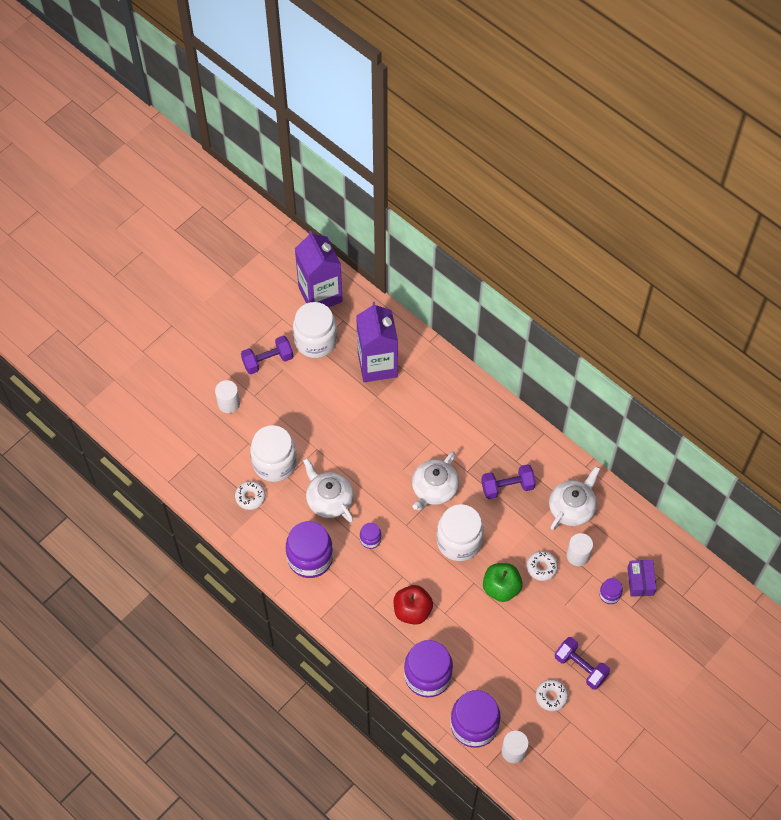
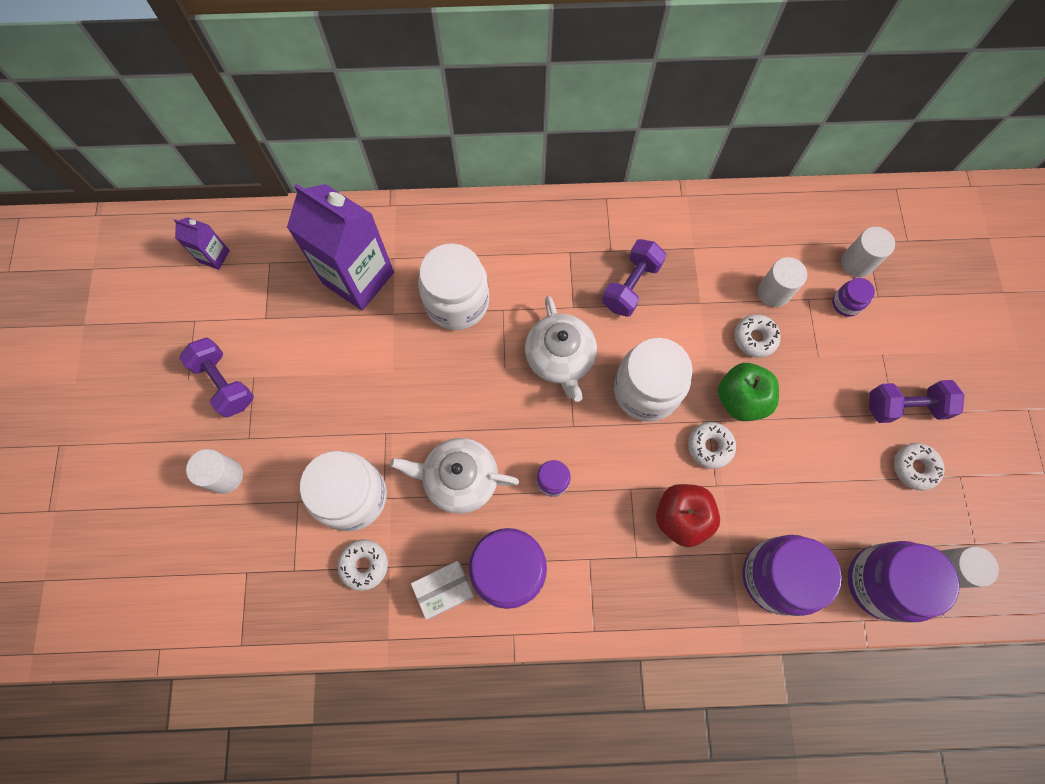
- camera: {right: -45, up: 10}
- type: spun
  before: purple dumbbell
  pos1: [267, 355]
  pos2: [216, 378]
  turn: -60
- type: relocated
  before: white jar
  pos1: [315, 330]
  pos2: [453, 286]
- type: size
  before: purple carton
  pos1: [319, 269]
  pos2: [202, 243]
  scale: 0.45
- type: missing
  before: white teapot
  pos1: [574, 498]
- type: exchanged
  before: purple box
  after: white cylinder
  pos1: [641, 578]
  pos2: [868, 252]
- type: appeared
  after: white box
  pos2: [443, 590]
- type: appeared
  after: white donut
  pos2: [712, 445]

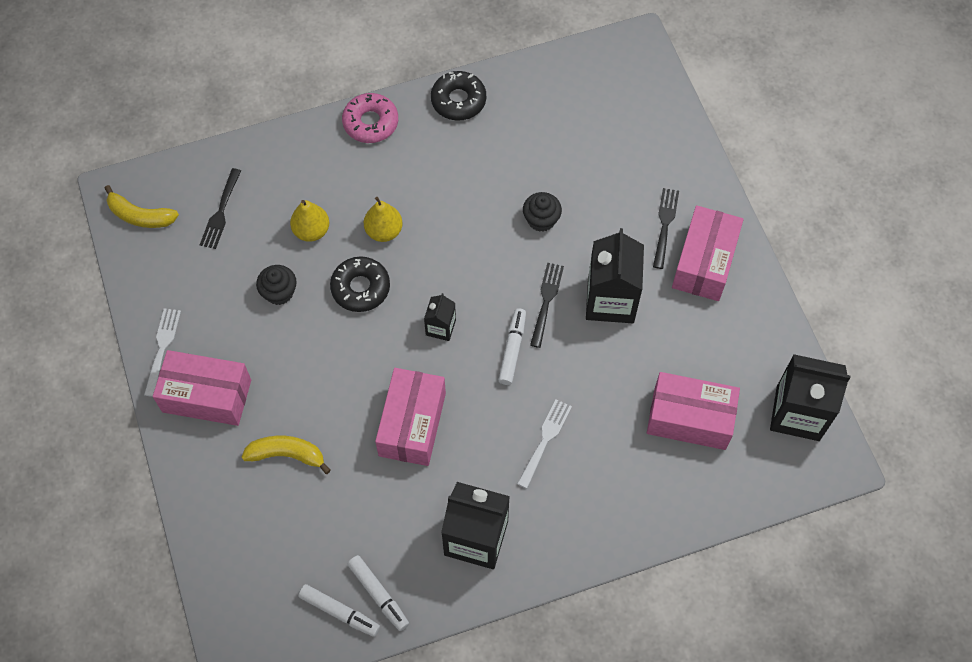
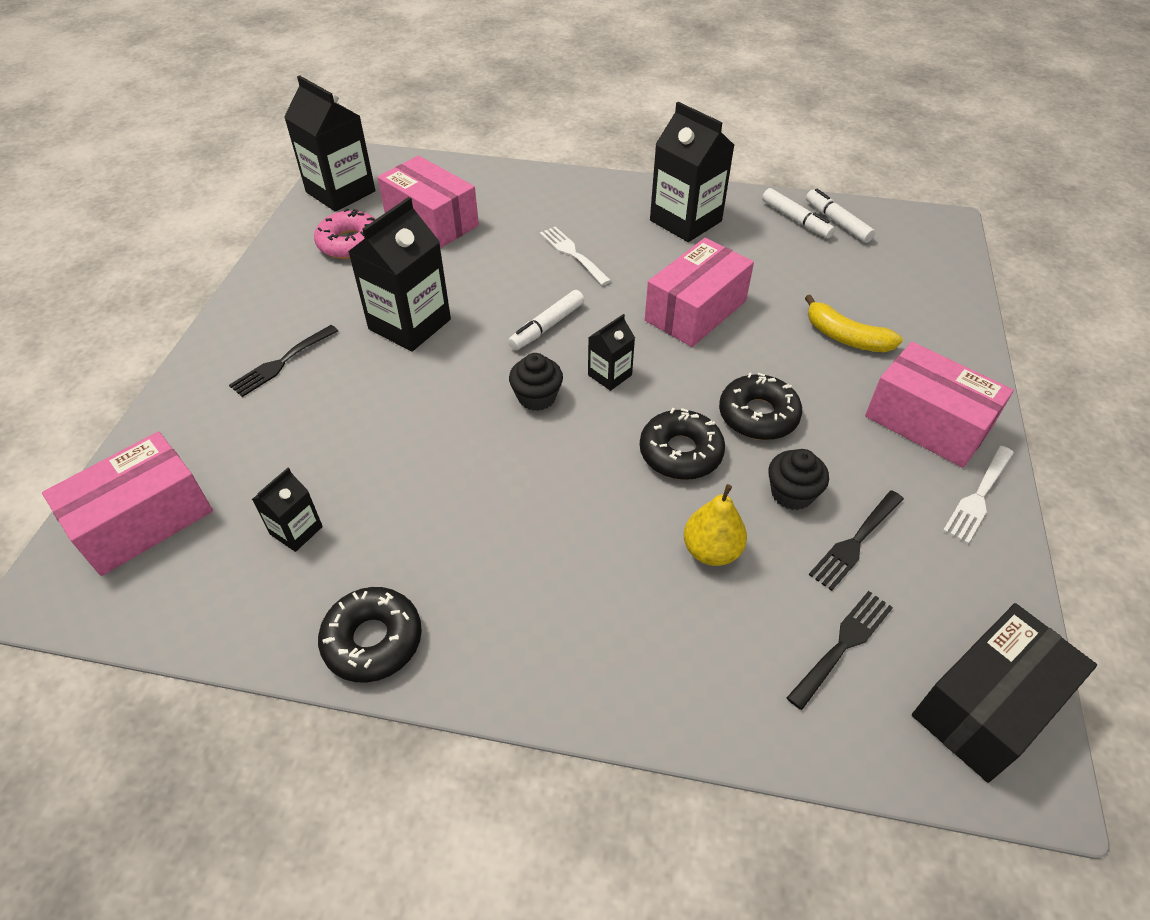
- camera: {right: -150, up: -15}
- type: exchanged
  before: yellow banana
  after: black box
  pos1: [141, 206]
  pos2: [1004, 693]
- type: relocated
  before: pink donut
  pos1: [370, 118]
  pos2: [345, 234]
- type: spun
  before: white marker
  pos1: [378, 593]
  pos2: [798, 213]
  turn: 150
- type: missing
  before: yellow pear
  pos1: [383, 219]
- type: spun
  before: white fork
  pos1: [544, 443]
  pos2: [575, 256]
  turn: 90
- type: relocated
  before: black cupcake
  pos1: [542, 212]
  pos2: [536, 382]
- type: relocated
  before: black fork
  pos1: [547, 305]
  pos2: [856, 540]
- type: relocated
  before: pink box
  pos1: [708, 253]
  pos2: [127, 503]
- type: appeared
  after: black carton
  pos2: [287, 510]
- type: appeared
  after: black donut
  pos2: [760, 406]

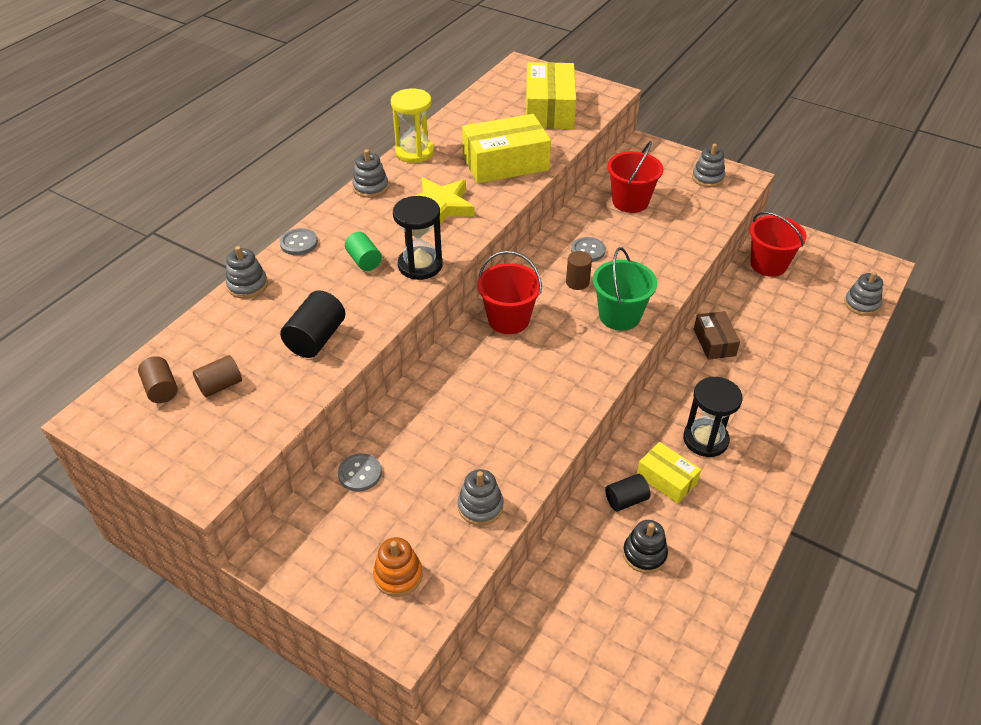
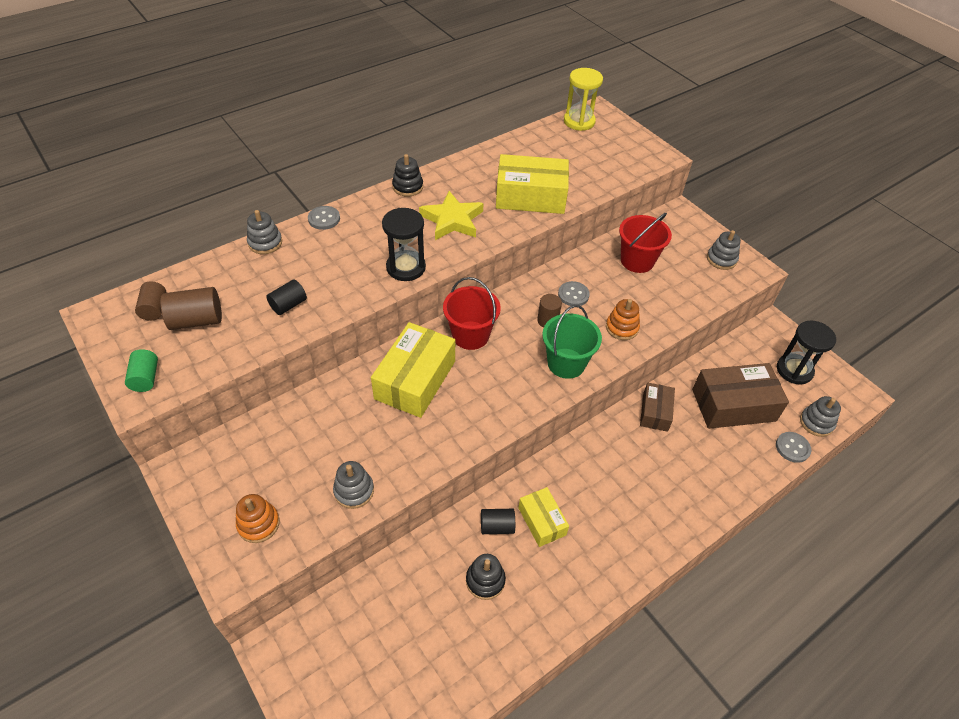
- camera: {right: 20, up: 5}
- type: size
  before: brown cylinder
  pos1: [217, 376]
  pos2: [191, 308]
  scale: 1.51
- type: size
  before: black cylinder
  pos1: [312, 324]
  pos2: [286, 297]
  scale: 0.66
- type: relocated
  before: grey button
  pos1: [360, 472]
  pos2: [793, 447]
- type: relocated
  before: green cylinder
  pos1: [363, 251]
  pos2: [141, 370]
- type: colour
  before: grey stacking toy
  after: black stacking toy
  pos1: [370, 173]
  pos2: [407, 175]
- type: relocated
  before: yellow hourglass
  pos1: [412, 125]
  pos2: [583, 99]
- type: relocated
  before: yellow box
  pos1: [551, 95]
  pos2: [413, 370]
- type: relocated
  before: black hourglass
  pos1: [712, 417]
  pos2: [806, 352]
- type: missing
  before: red bucket
  pos1: [778, 244]
- type: appeared
  after: orange stacking toy
  pos2: [623, 319]
- type: appeared
  after: brown box
  pos2: [740, 396]

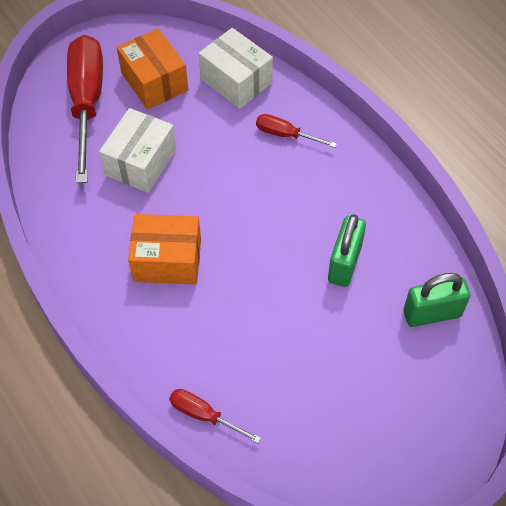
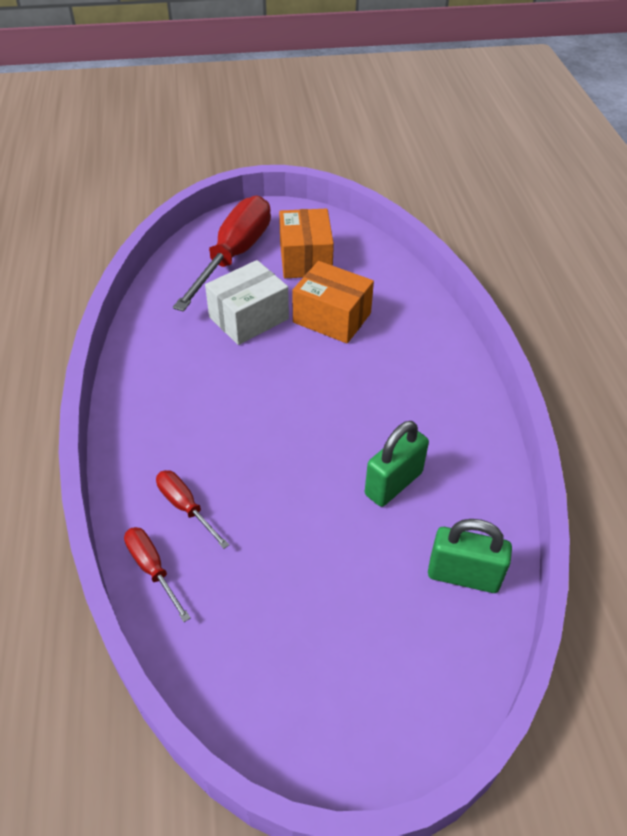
- camera: {right: 25, up: -10}
- type: relocated
  before: orange box
  pos1: [164, 249]
  pos2: [333, 302]
- type: missing
  before: white box
  pos1: [235, 68]
- type: relocated
  before: red screwdriver
  pos1: [296, 131]
  pos2: [192, 509]

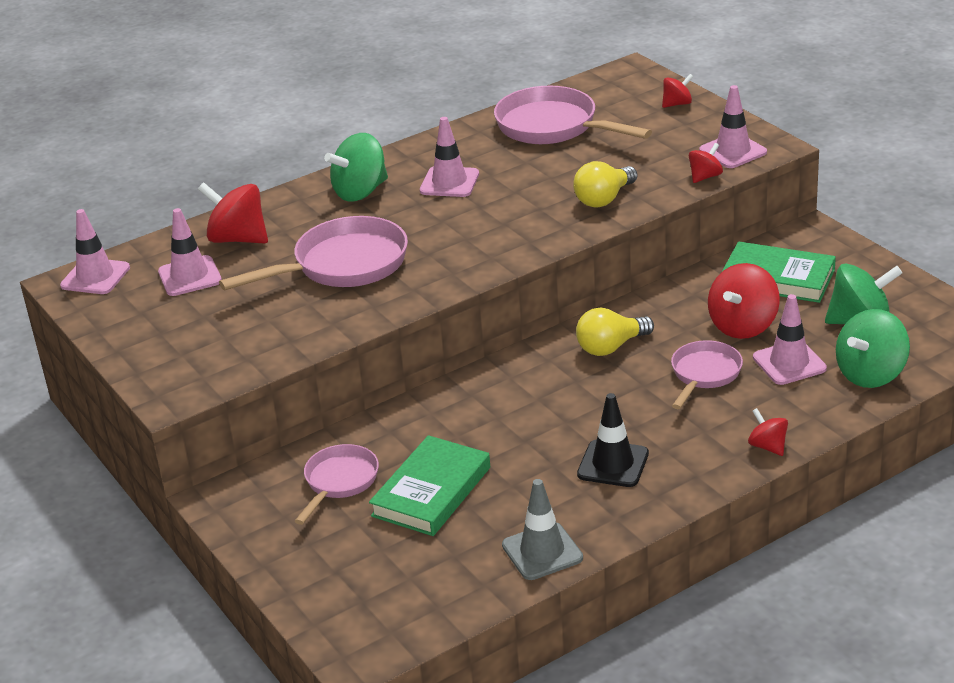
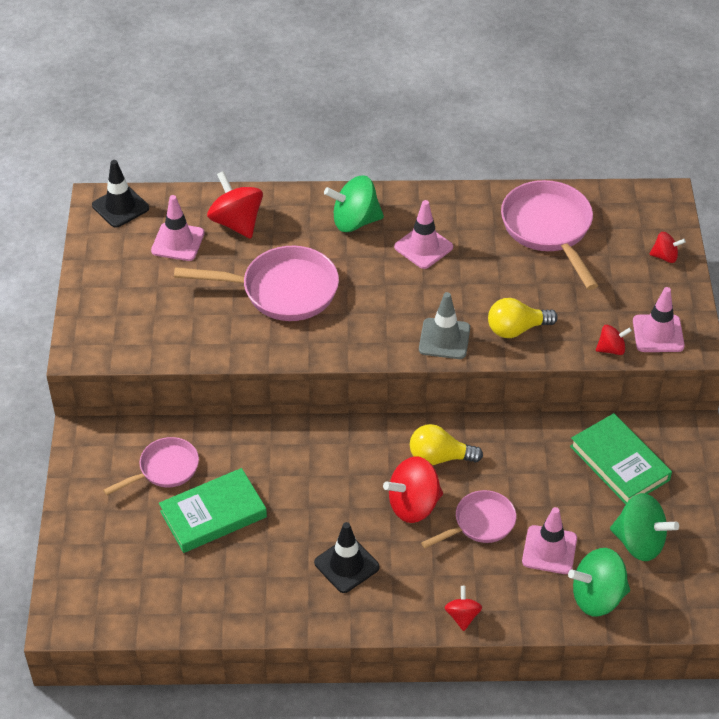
- camera: {right: 30, up: 15}
- type: colour
  before: pink traffic cone
  after: black traffic cone
  pos1: [95, 251]
  pos2: [120, 194]
- type: relocated
  before: grey traffic cone
  pos1: [542, 529]
  pos2: [444, 325]
- type: relocated
  before: red spinning top
  pos1: [744, 301]
  pos2: [413, 489]

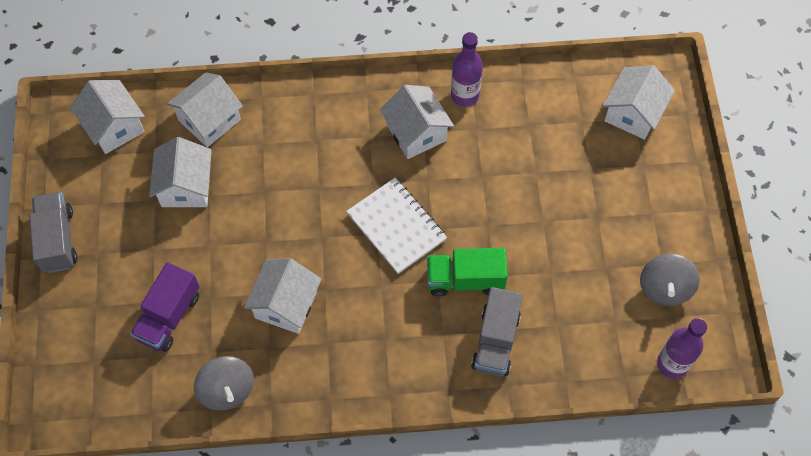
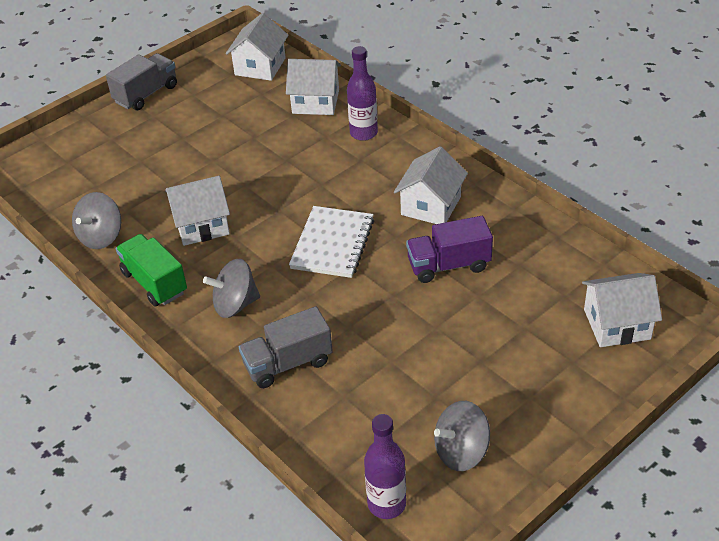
- camera: {right: 55, up: -20}
- type: relocated
  before: purple truck
  pos1: [165, 307]
  pos2: [449, 249]
- type: missing
  before: white house
  pos1: [180, 172]
- type: relocated
  before: green truck
  pos1: [467, 272]
  pos2: [151, 270]
- type: relocated
  before: purple bottle
  pos1: [467, 69]
  pos2: [362, 93]
- type: appeared
  after: grey spinning top
  pos2: [231, 288]

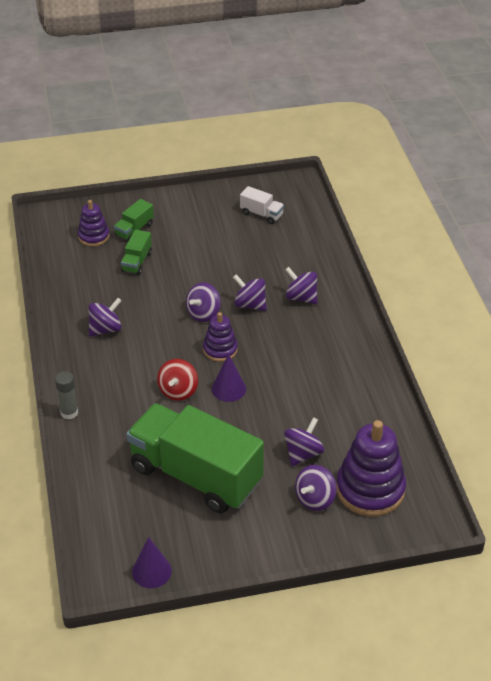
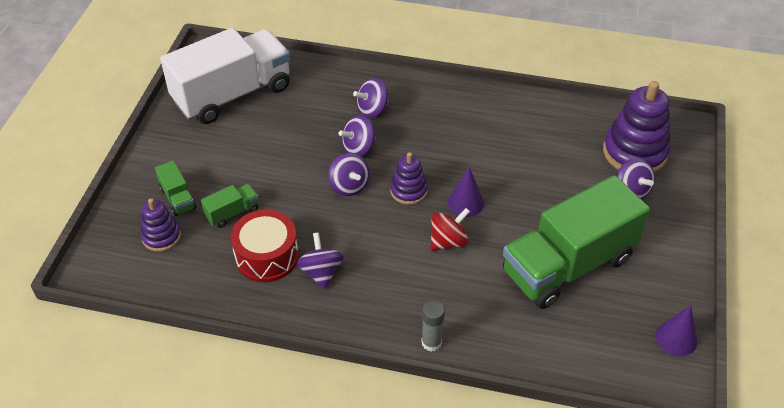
- camera: {right: -65, up: 5}
- type: spun
  before: green truck
  pos1: [136, 252]
  pos2: [229, 206]
  turn: -75
- type: spun
  before: red spinning top
  pos1: [177, 380]
  pos2: [450, 229]
  turn: -75
- type: size
  before: white truck
  pos1: [262, 205]
  pos2: [225, 76]
  scale: 2.48
- type: missing
  before: purple spinning top
  pos1: [304, 441]
- type: appeared
  after: red drum
  pos2: [265, 245]

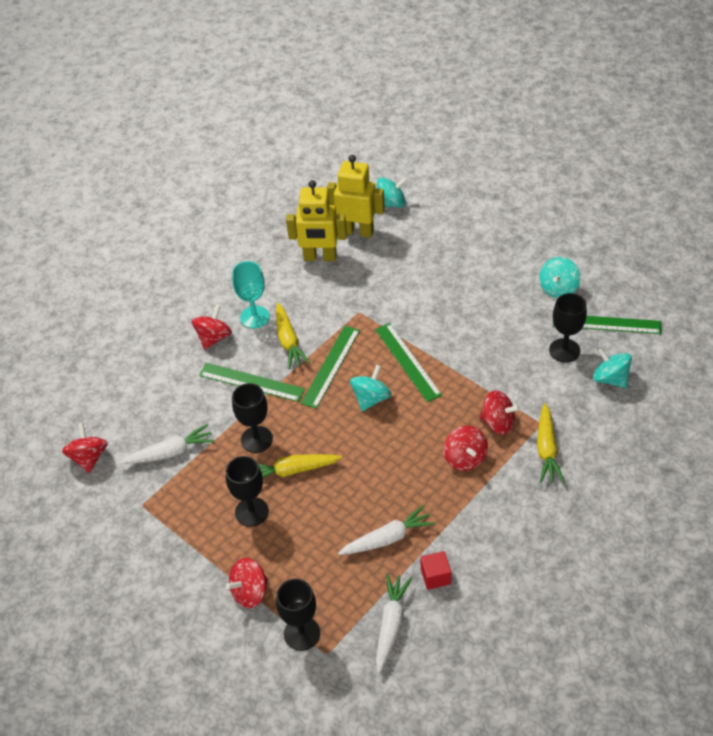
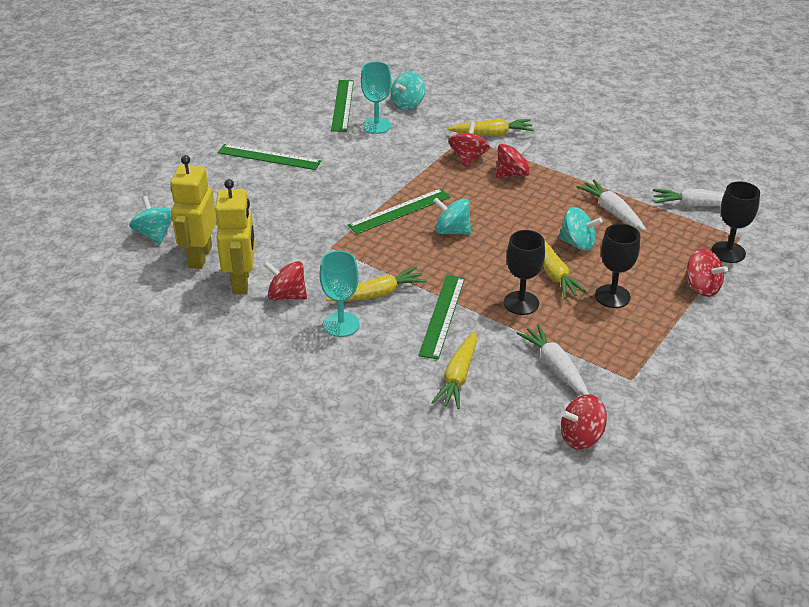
- camera: {right: -100, up: -10}
- type: relocated
  before: red spinning top
  pos1: [211, 327]
  pos2: [285, 280]
- type: relocated
  before: green ruler
  pos1: [330, 367]
  pos2: [269, 157]
- type: missing
  before: red cube
  pos1: [436, 570]
- type: relocated
  before: turquoise spinning top
  pos1: [559, 277]
  pos2: [580, 229]
- type: colour
  before: black goblet
  after: turquoise goblet
  pos1: [568, 328]
  pos2: [376, 98]
- type: appeared
  after: yellow carrot
  pos2: [454, 370]

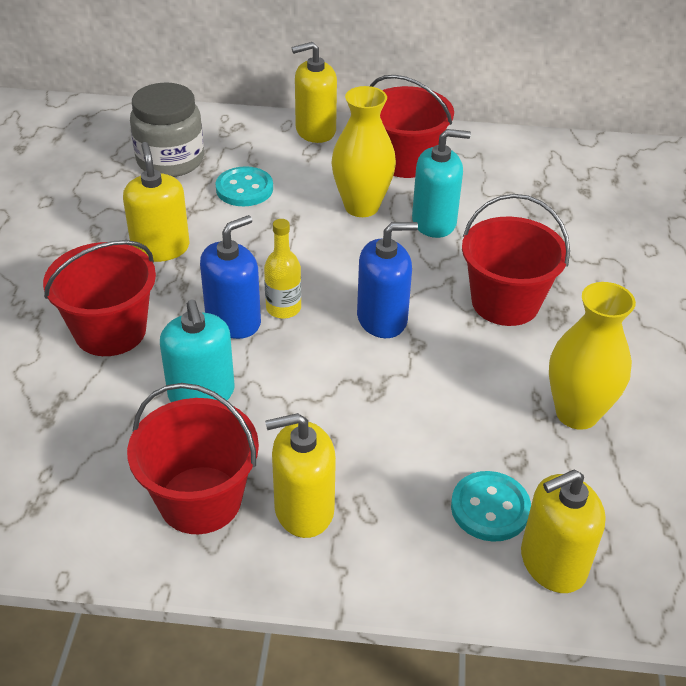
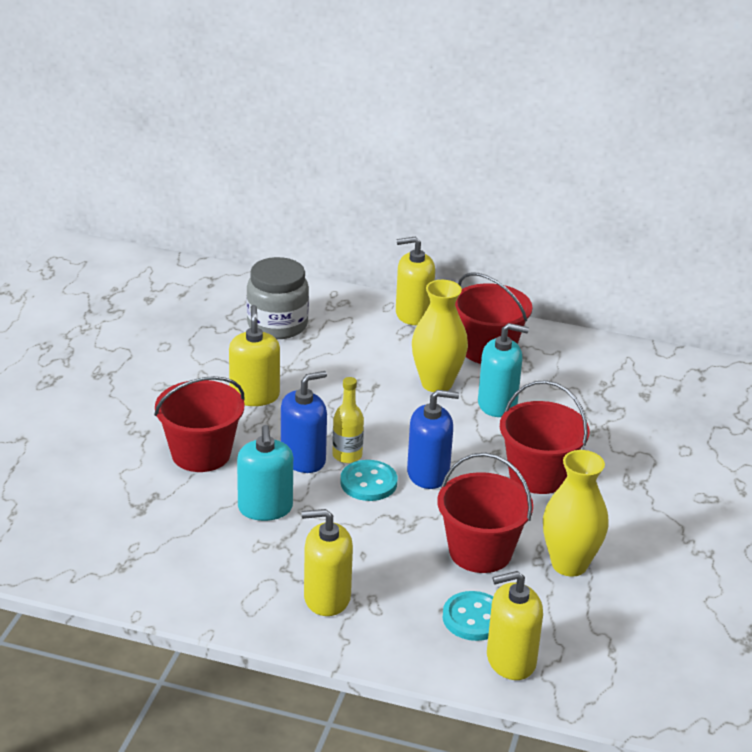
- camera: {right: 10, up: -10}
- type: relocated
  before: red bucket
  pos1: [193, 458]
  pos2: [485, 513]
- type: relocated
  before: turquoise button
  pos1: [244, 186]
  pos2: [368, 480]

